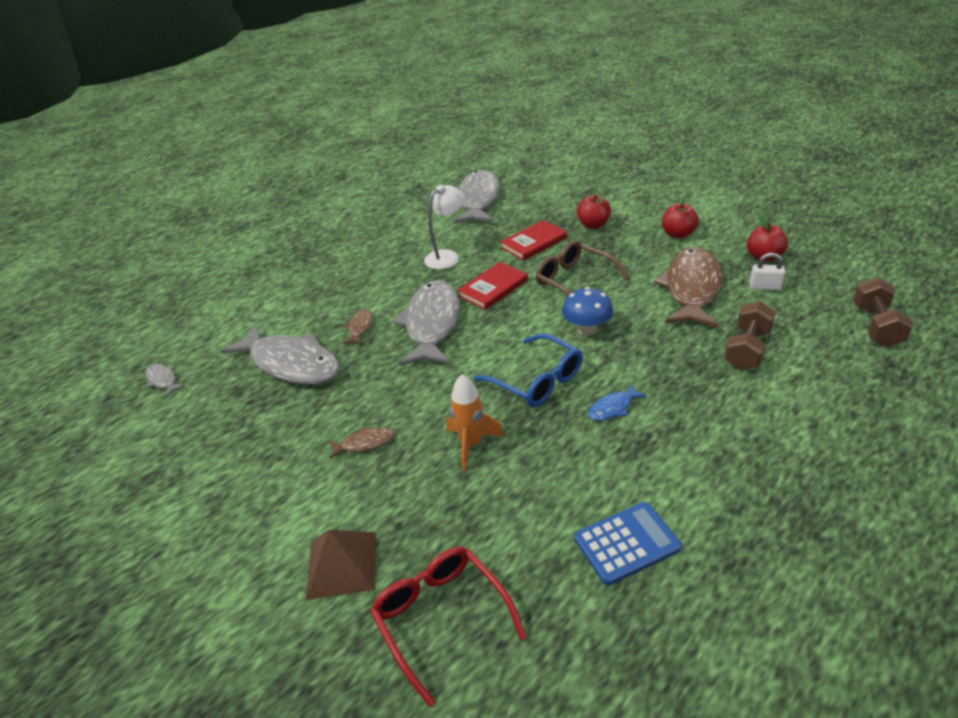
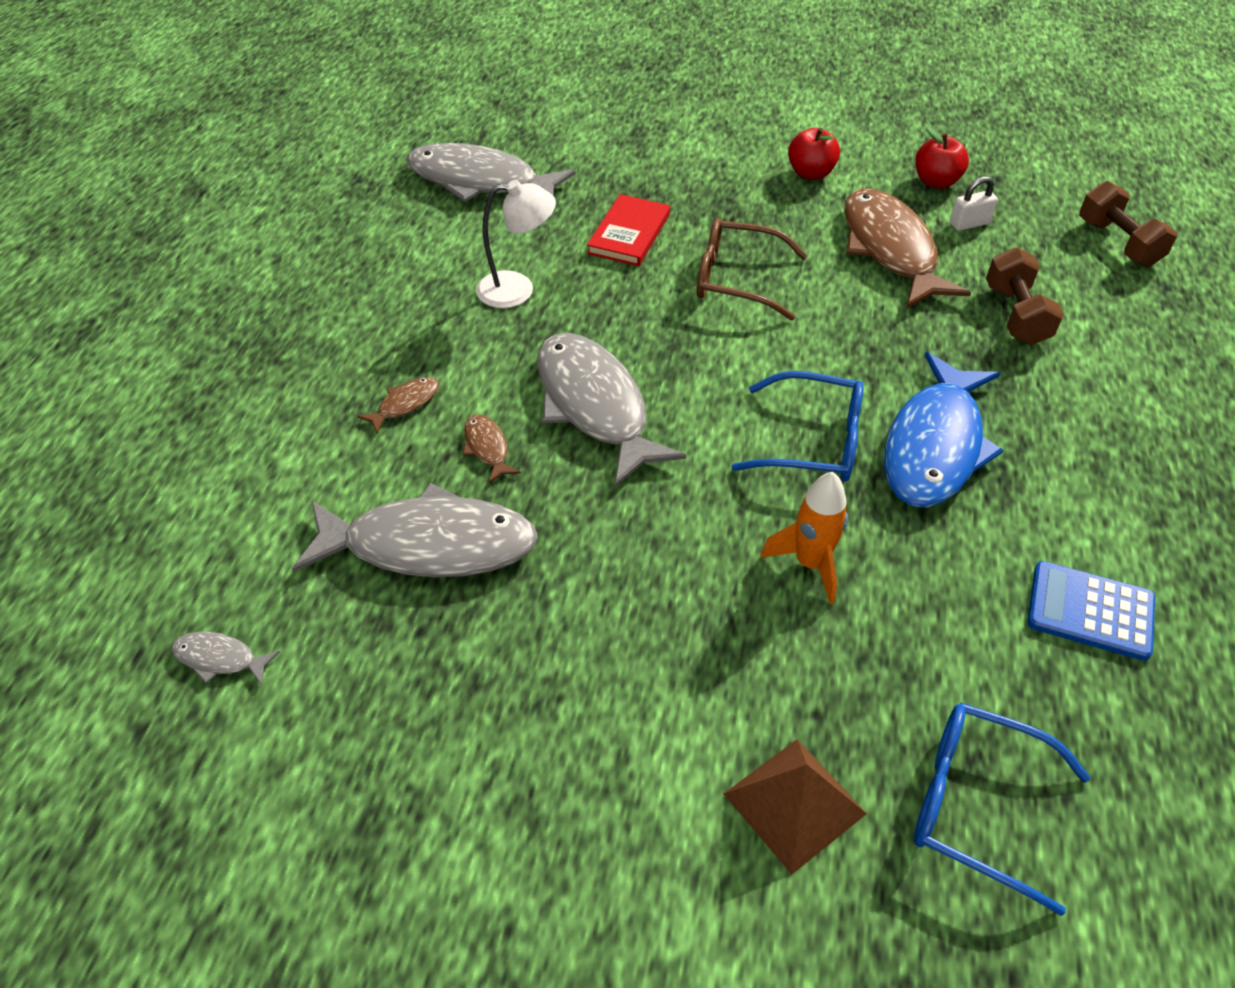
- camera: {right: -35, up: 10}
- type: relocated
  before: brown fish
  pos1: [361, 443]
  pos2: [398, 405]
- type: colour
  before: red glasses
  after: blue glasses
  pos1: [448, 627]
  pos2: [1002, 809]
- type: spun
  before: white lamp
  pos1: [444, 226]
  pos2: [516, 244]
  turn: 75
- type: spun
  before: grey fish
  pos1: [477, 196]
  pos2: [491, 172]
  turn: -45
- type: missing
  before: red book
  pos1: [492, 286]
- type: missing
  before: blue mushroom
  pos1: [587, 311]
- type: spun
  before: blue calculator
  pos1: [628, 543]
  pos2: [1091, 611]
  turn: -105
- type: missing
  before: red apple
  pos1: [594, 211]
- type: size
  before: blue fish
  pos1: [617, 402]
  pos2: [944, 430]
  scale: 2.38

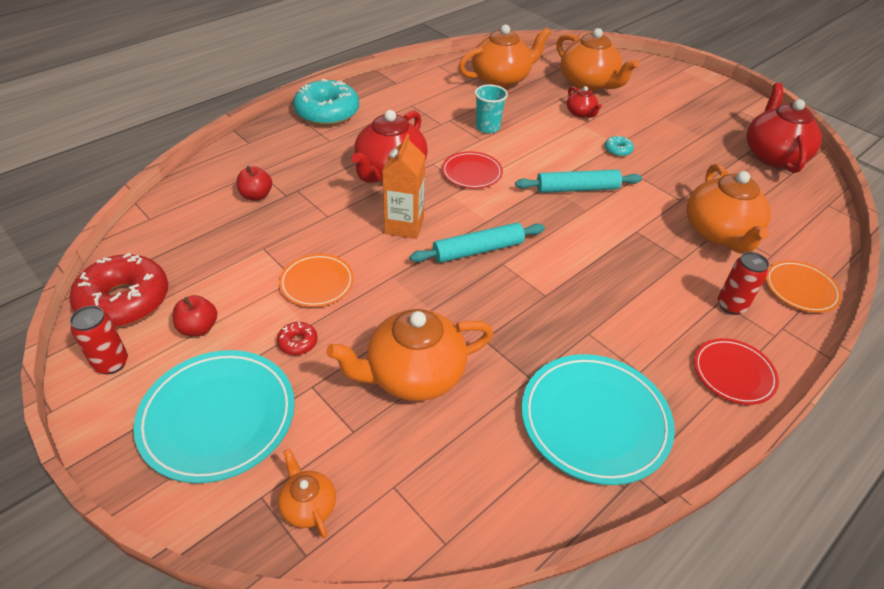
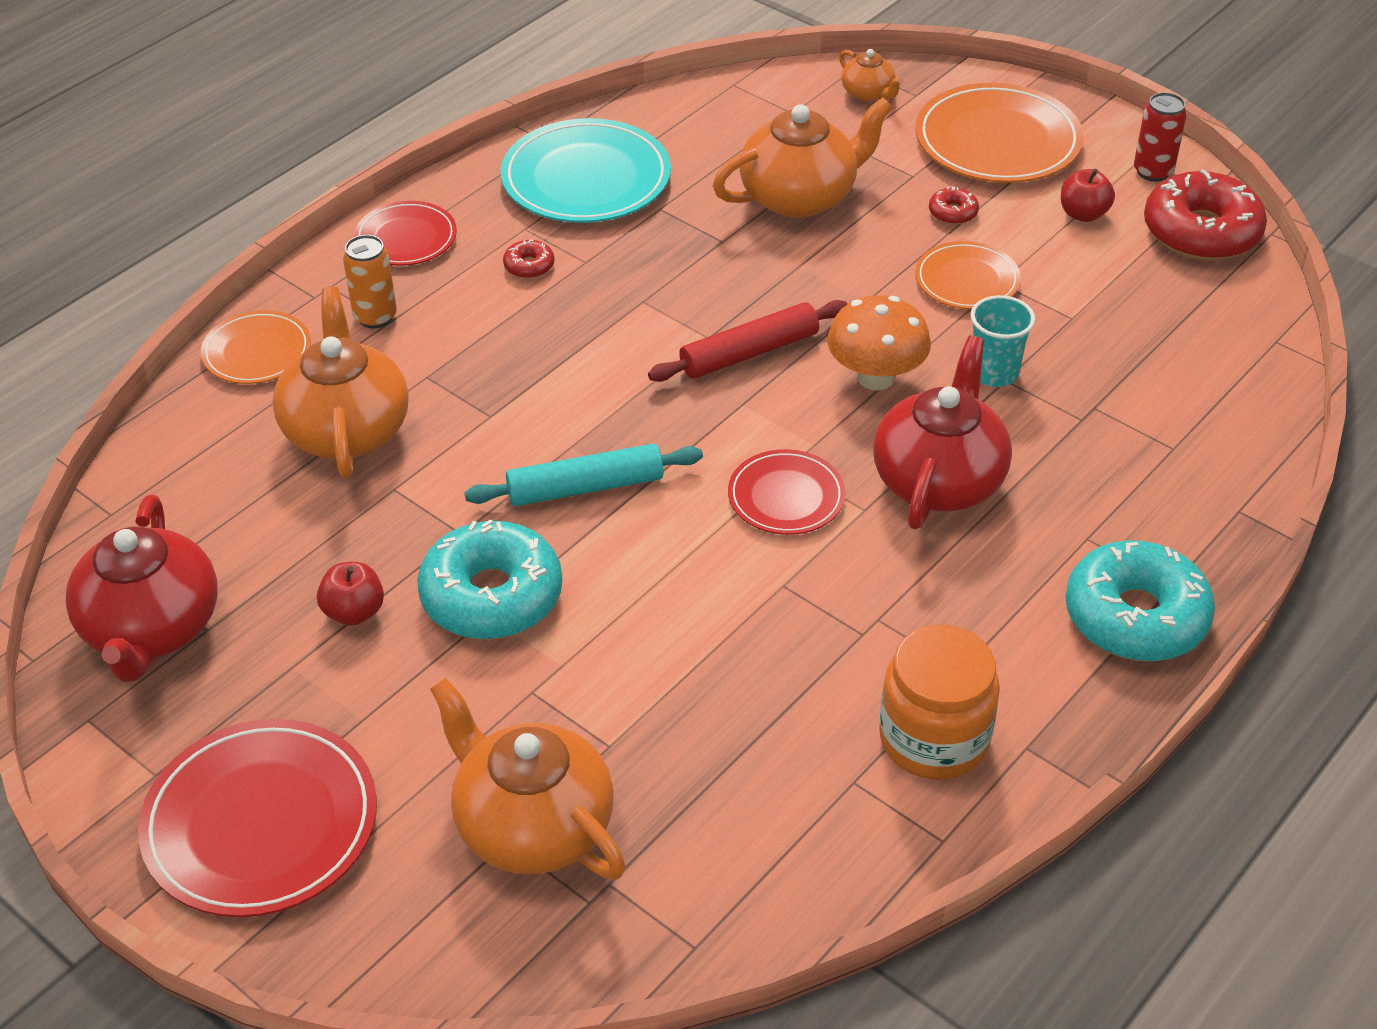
- camera: {right: 175, up: 0}
- type: colour
  before: turquoise plate
  after: orange plate
  pos1: [214, 416]
  pos2: [999, 133]
- type: relocated
  before: red apple
  pos1: [254, 183]
  pos2: [350, 594]
- type: exchanged
  before: orange carton
  after: orange mushroom
  pos1: [403, 186]
  pos2: [879, 343]
- type: colour
  before: turquoise rolling pin
  after: red rolling pin
  pos1: [477, 243]
  pos2: [747, 341]
- type: missing
  before: orange teapot
  pos1: [504, 56]
- type: relocated
  before: turquoise cup
  pos1: [491, 108]
  pos2: [1002, 341]
- type: missing
  before: red teapot
  pos1: [584, 102]
- type: size
  before: turquoise donut
  pos1: [619, 146]
  pos2: [489, 579]
  scale: 2.36
- type: colour
  before: red can
  after: orange can
  pos1: [743, 283]
  pos2: [370, 281]
- type: appeared
  after: red plate
  pos2: [257, 818]
- type: appeared
  after: red donut
  pos2: [529, 259]
- type: appeared
  after: orange jar
  pos2: [939, 702]

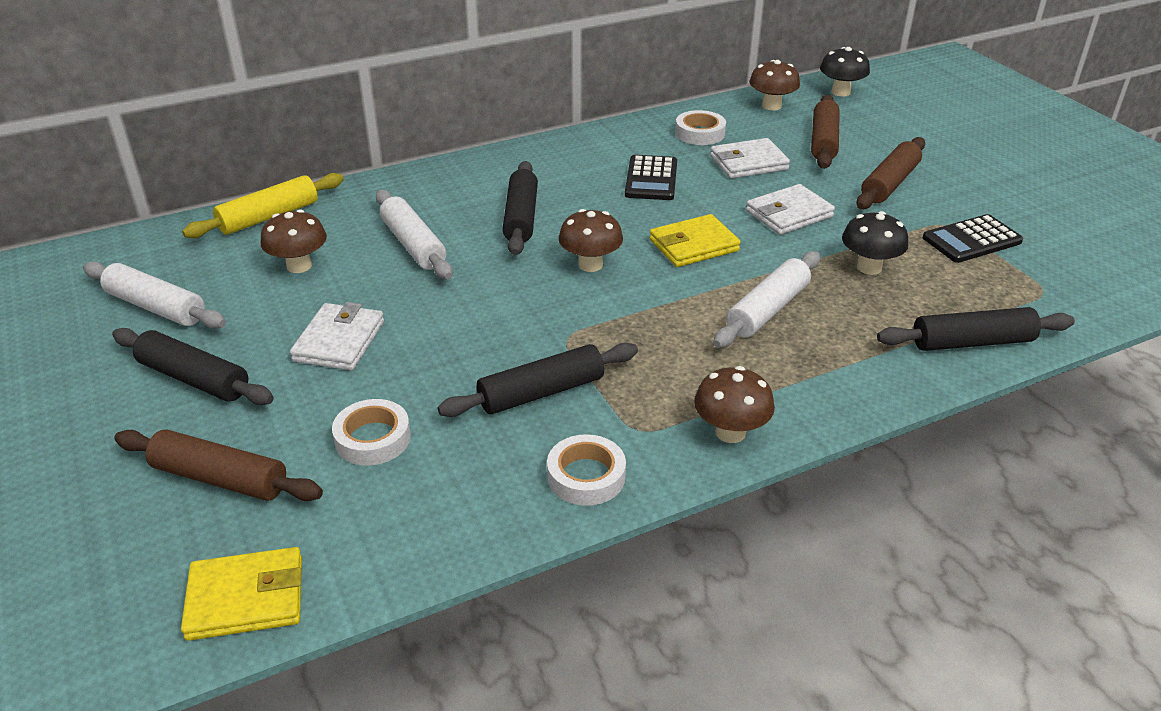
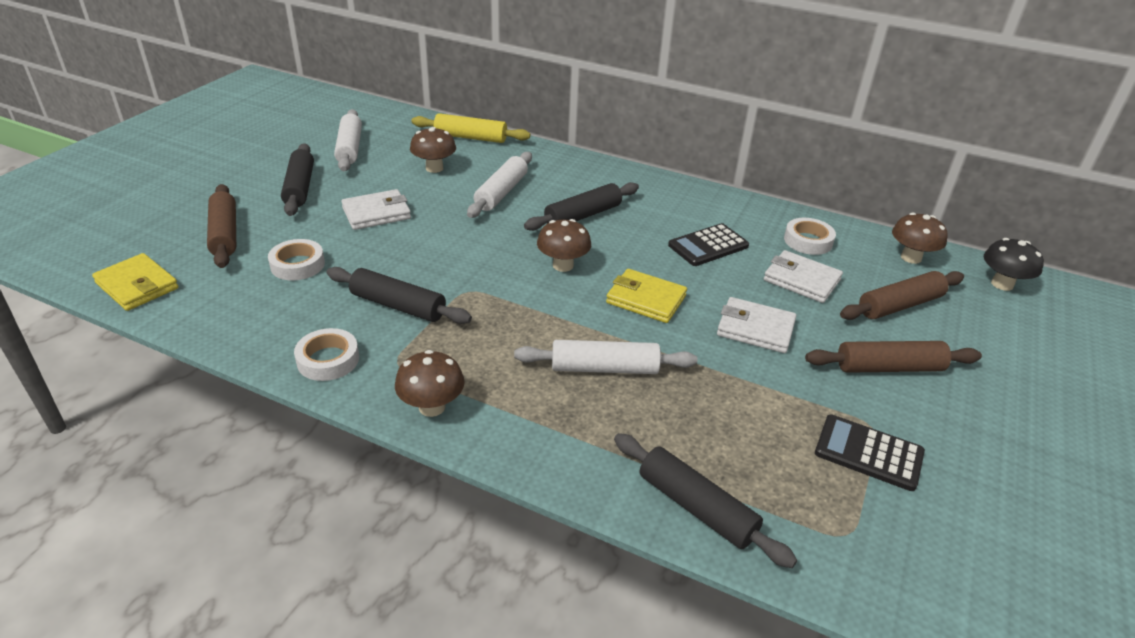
- camera: {right: 50, up: 0}
- type: missing
  before: black mushroom
  pos1: [875, 243]

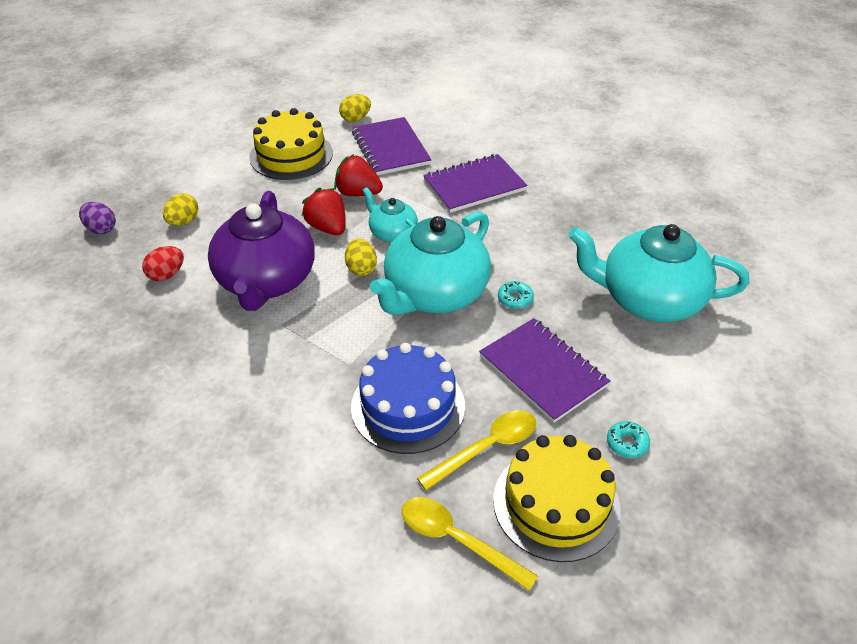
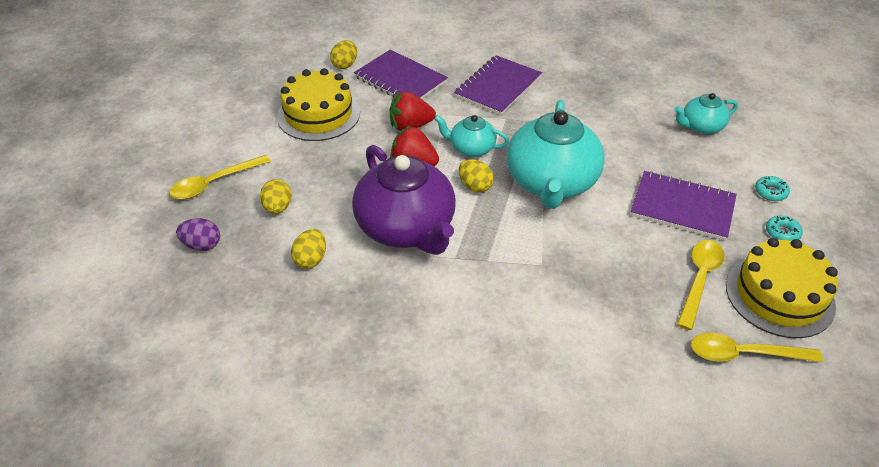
- camera: {right: -30, up: 0}
- type: colour
  before: red egg
  after: yellow egg
  pos1: [163, 263]
  pos2: [308, 249]
- type: missing
  before: blue cake
  pos1: [408, 398]
- type: relocated
  before: turquoise donut
  pos1: [516, 295]
  pos2: [772, 188]
- type: size
  before: turquoise teapot
  pos1: [658, 273]
  pos2: [706, 113]
  scale: 0.5
- type: appeared
  after: yellow spoon
  pos2: [220, 177]

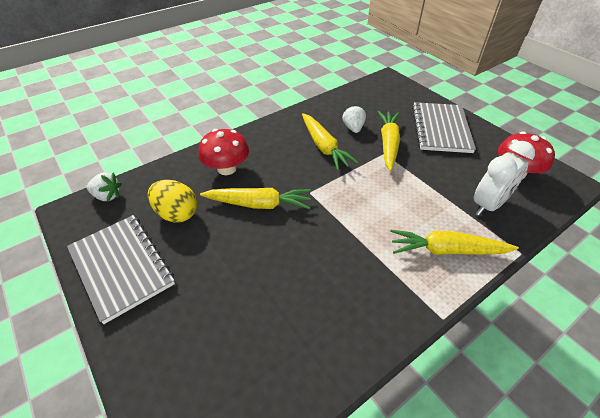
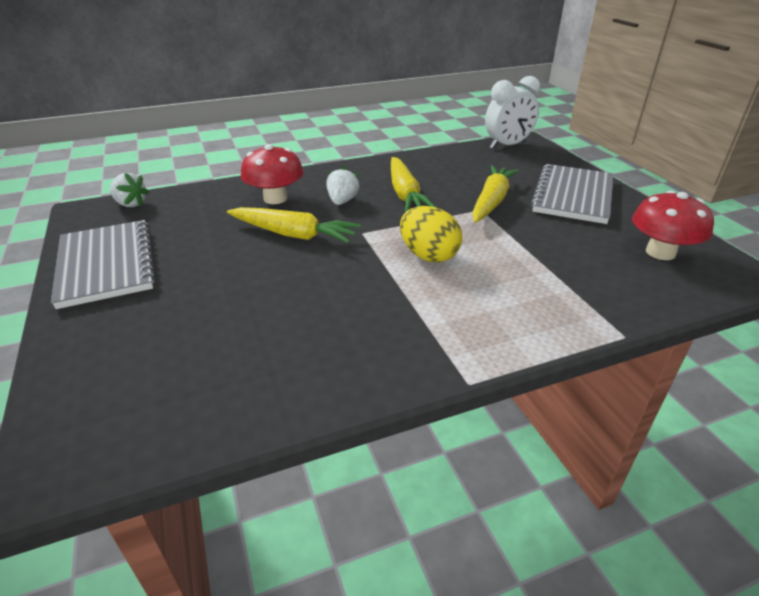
- camera: {right: 15, up: -10}
- type: relocated
  before: yellow egg
  pos1: [172, 201]
  pos2: [431, 234]
- type: relocated
  before: white strawberry
  pos1: [354, 118]
  pos2: [343, 185]
- type: missing
  before: yellow carrot
  pos1: [454, 242]
- type: relocated
  before: white clock
  pos1: [504, 178]
  pos2: [513, 112]

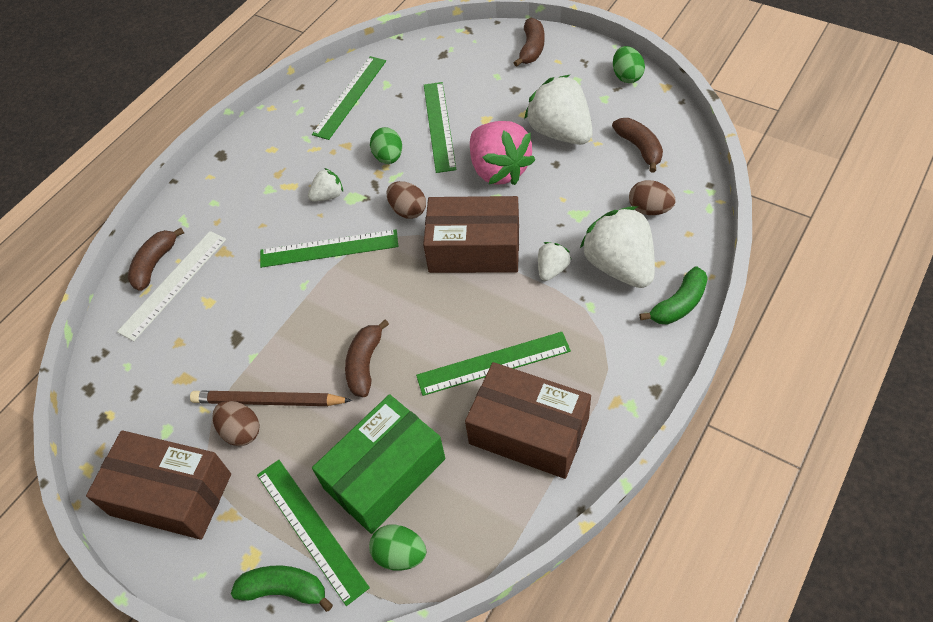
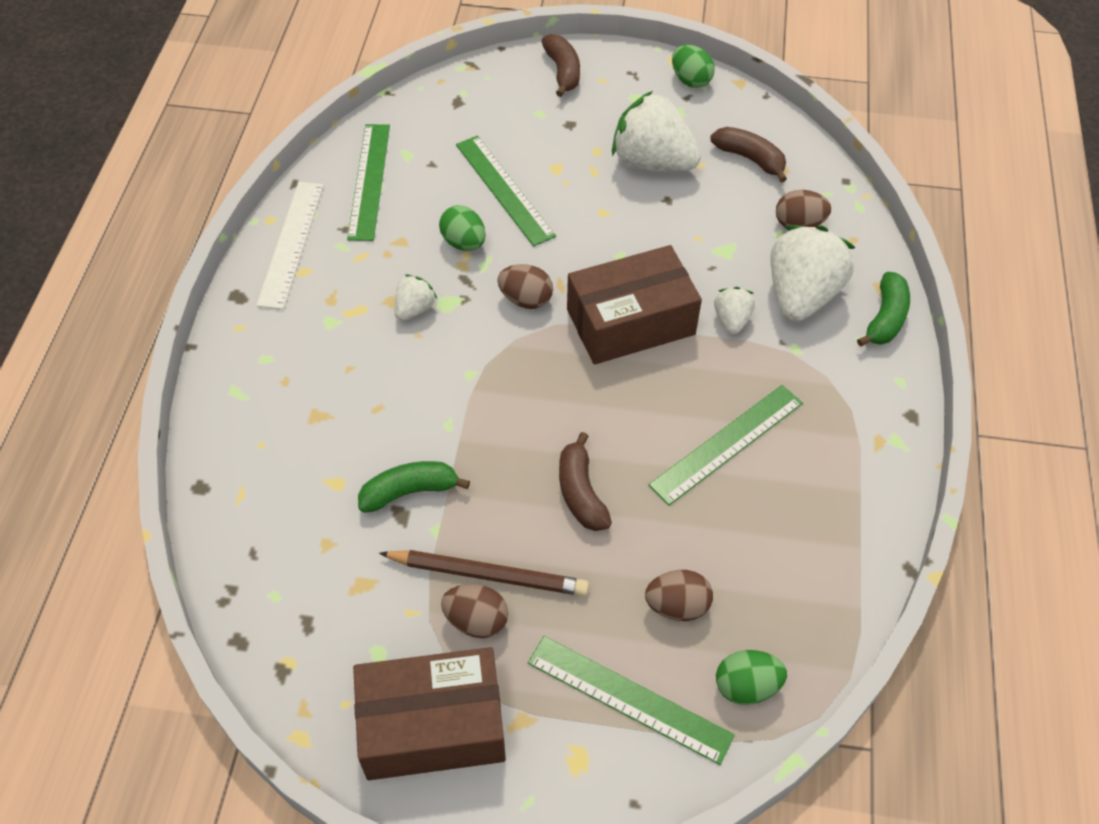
- camera: {right: -30, up: 0}
- type: relocated
  before: white ruler
  pos1: [171, 286]
  pos2: [290, 245]
- type: missing
  before: brown banana
  pos1: [156, 259]
- type: spun
  before: brown pencil
  pos1: [271, 398]
  pos2: [484, 573]
  turn: -150
- type: relocated
  before: green banana
  pos1: [282, 589]
  pos2: [414, 487]
- type: missing
  before: green ruler
  pos1: [329, 249]
- type: exchanged
  before: green box
  after: brown egg
  pos1: [378, 464]
  pos2: [679, 595]
- type: missing
  before: brown box
  pos1: [528, 420]
- type: missing
  before: pink strawberry
  pos1: [502, 153]
- type: spun
  before: white strawberry
  pos1: [617, 247]
  pos2: [813, 273]
  turn: 75

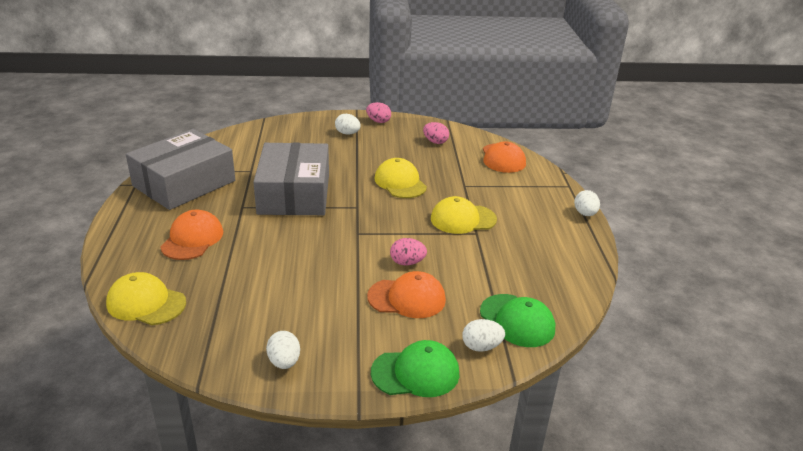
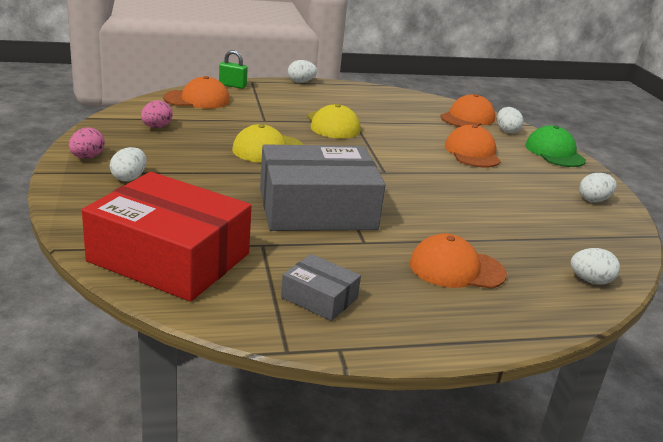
- camera: {right: -100, up: -5}
- type: exchanged
  before: yellow cap
  after: white egg
  pos1: [146, 298]
  pos2: [595, 266]
- type: size
  before: grey box
  pos1: [180, 169]
  pos2: [321, 287]
  scale: 0.46
- type: missing
  before: pink egg
  pos1: [408, 251]
- type: colour
  before: green cap
  after: orange cap
  pos1: [517, 320]
  pos2: [468, 110]
- type: appeared
  after: red box
  pos2: [166, 237]
- type: appeared
  after: green padlock
  pos2: [233, 69]

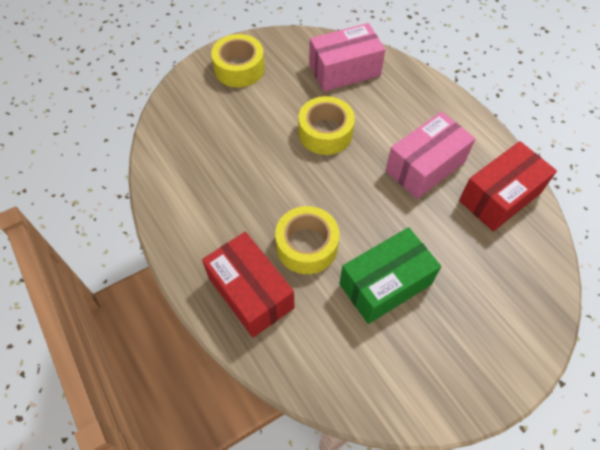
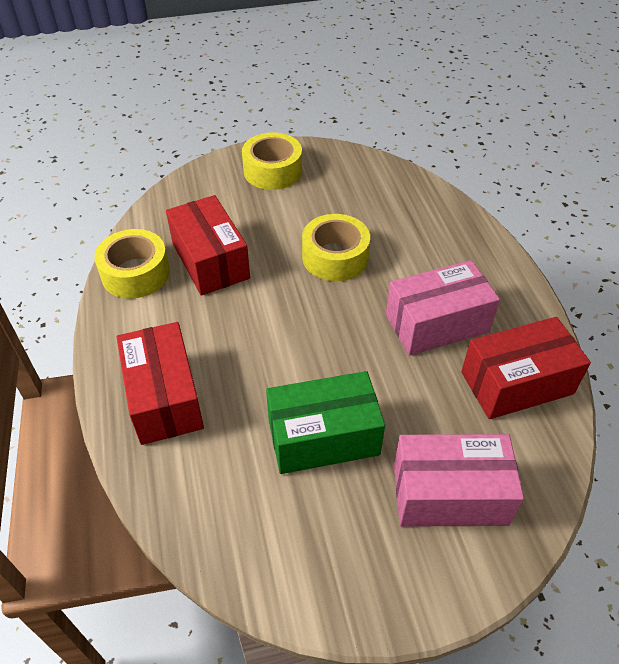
- camera: {right: 20, up: -10}
- type: relocated
  before: yellow tape
  pos1: [307, 240]
  pos2: [132, 264]
- type: relocated
  before: pink box
  pos1: [347, 57]
  pos2: [459, 480]
- type: appeared
  after: red box
  pos2: [208, 245]

